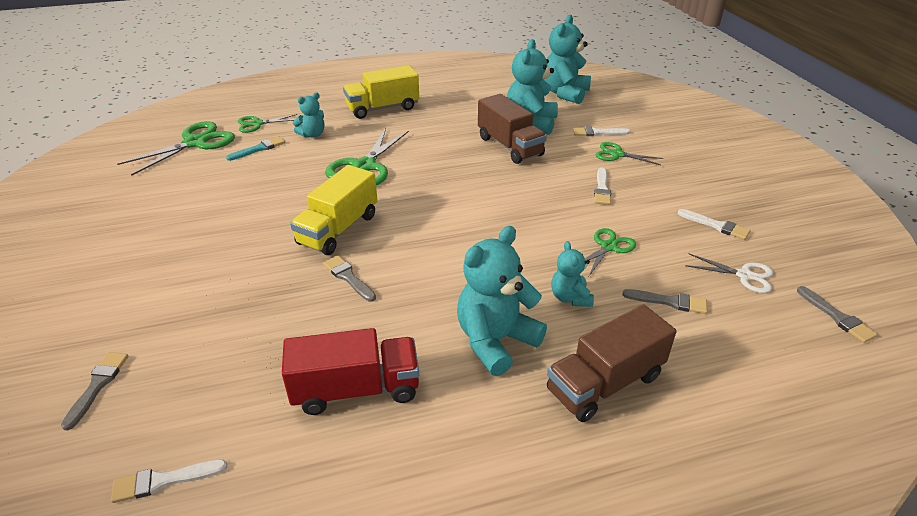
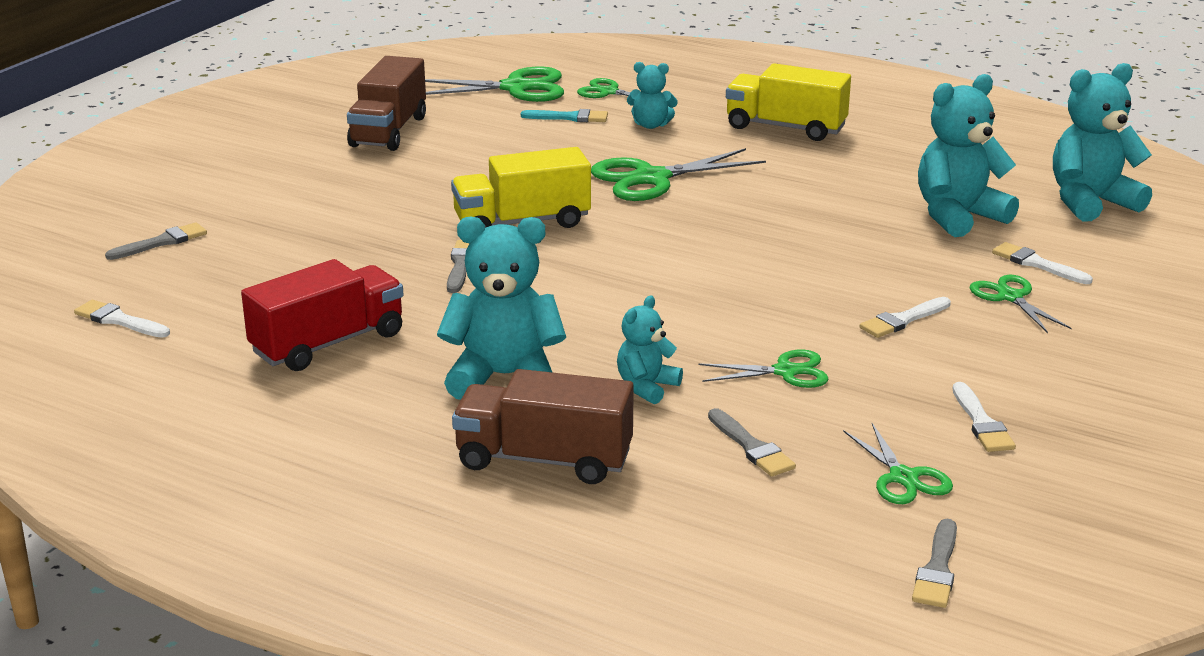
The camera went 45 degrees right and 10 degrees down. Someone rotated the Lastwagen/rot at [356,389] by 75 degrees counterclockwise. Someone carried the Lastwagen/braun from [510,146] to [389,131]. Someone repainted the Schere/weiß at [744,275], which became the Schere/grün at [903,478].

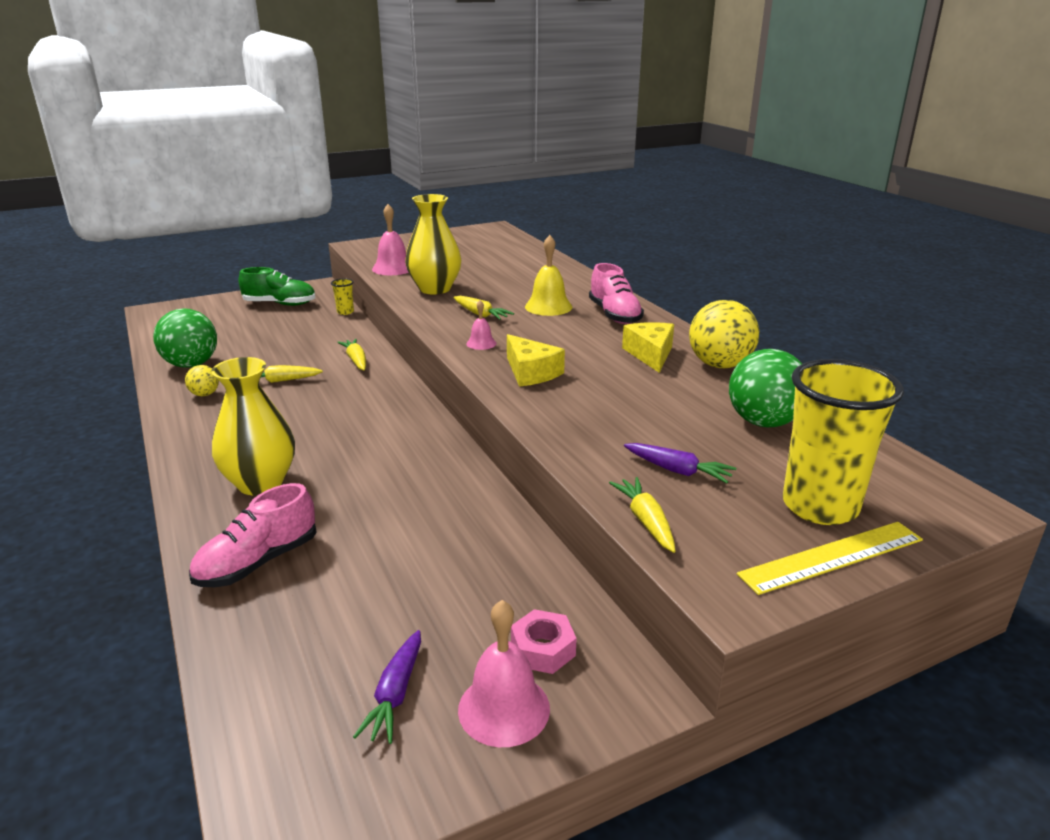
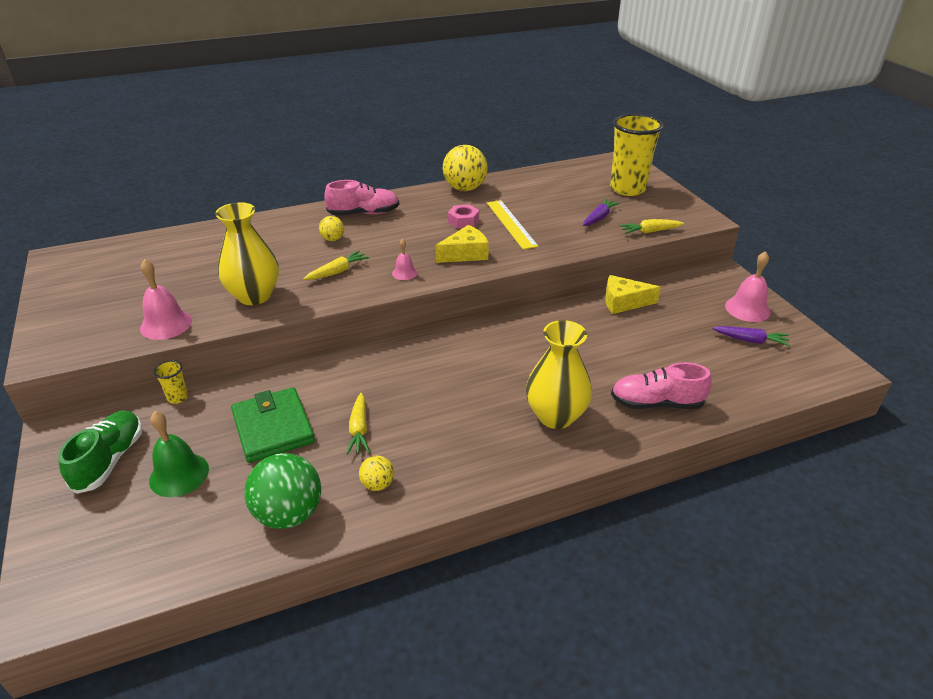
The camera went 85 degrees left and 10 degrees up. Someone put down the Glocke/grün at [179,474]. Someone put down the Geldbörse/grün at [273,428]. Someone swapped the Glocke/gelb at [548,307] for the Ball/gelb at [333,239]. Someone carried the Sechskantmutter/rosa from [543,649] to [463,221]. Someone carried the Lineal/gelb from [831,556] to [511,224]. Someone carried the Käse/gelb from [650,354] to [623,302]. Someone rotated the Schuh/rosa at [258,562] by 135 degrees clockwise. Someone took away the Karotte/gelb at [356,360]. Someone took away the Ball/grün at [763,422].

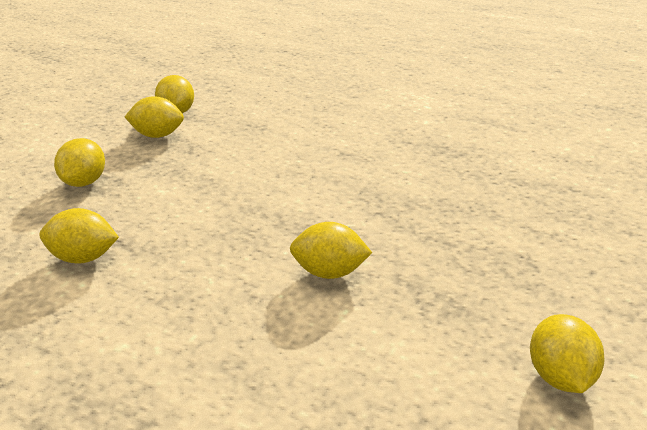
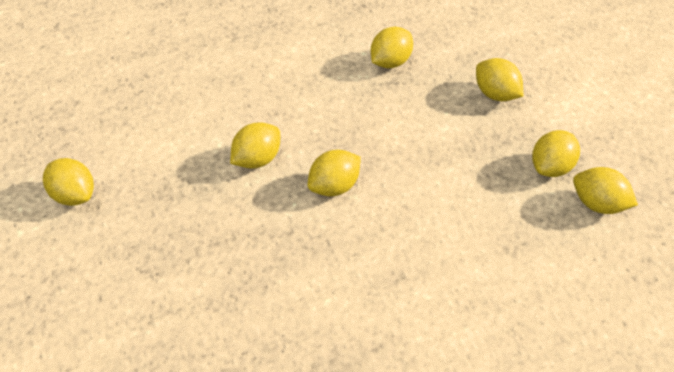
The camera went 130 degrees right and 20 degrees up. Someone put down the Zitrone/gelb at [334,186].

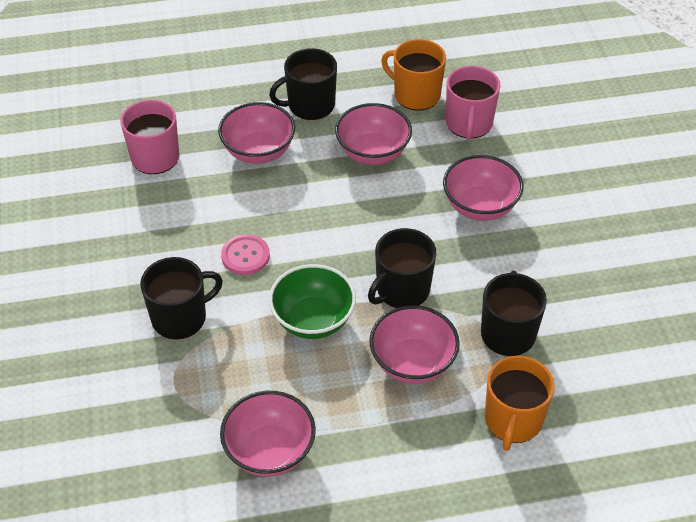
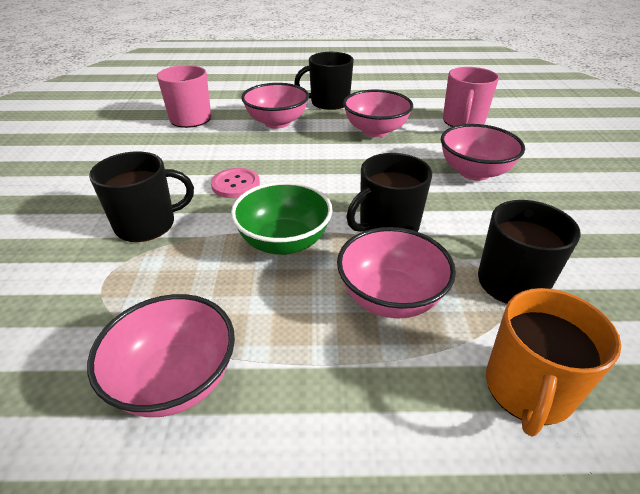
The camera went 10 degrees right and 10 degrees down. Someone took away the Tasse/orange at [415,95].

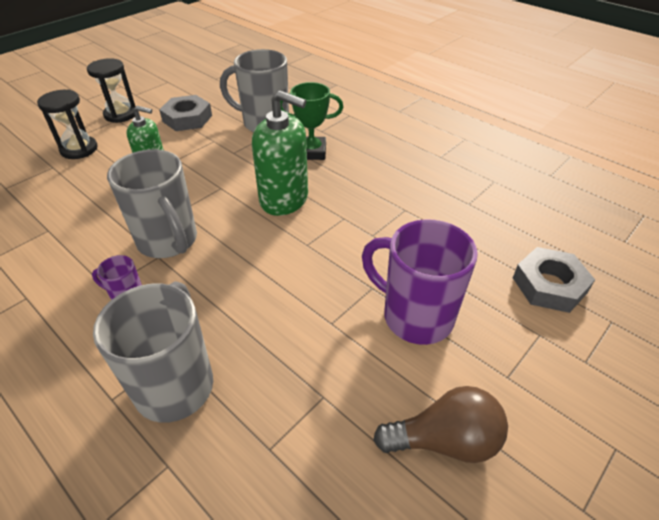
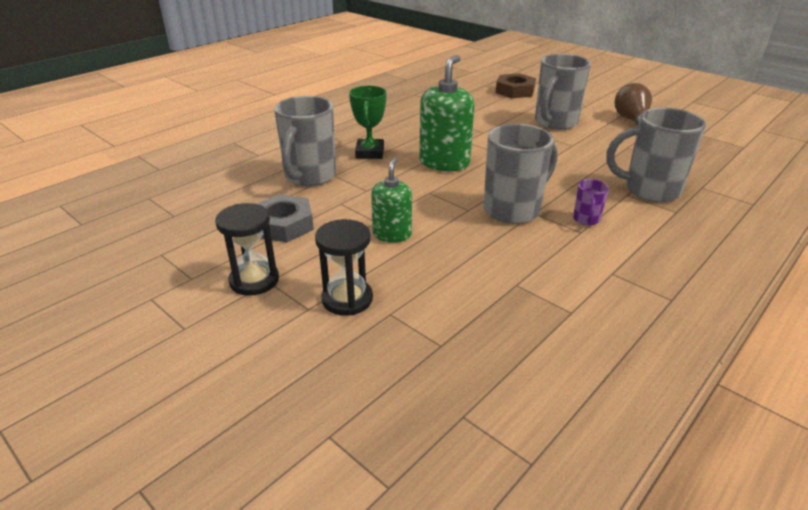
The camera went 90 degrees left and 10 degrees down. Someone repainted the Sechskantmutter/grau at [549,285], which became the Sechskantmutter/braun at [515,91]. Someone repainted the Tasse/lila at [415,316], which became the Tasse/grau at [555,123].

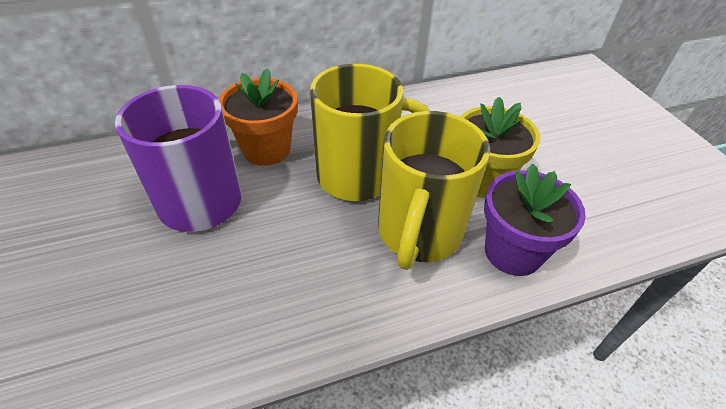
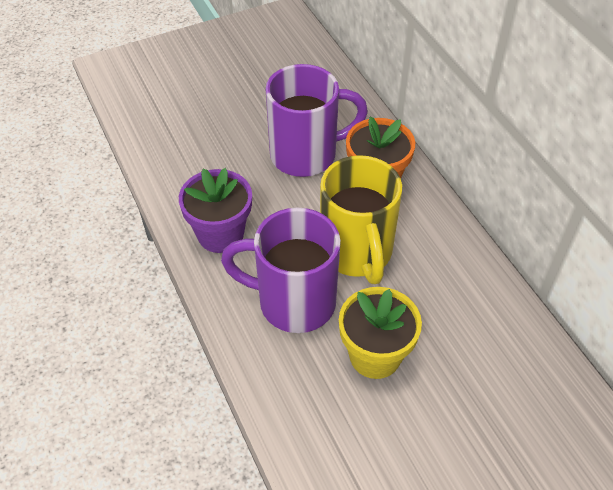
The camera went 85 degrees right and 5 degrees up. Someone carried the Blumentopf/lila from [513,252] to [220,234]. Someone repainted the Tasse/gelb at [418,234], which became the Tasse/lila at [293,302].

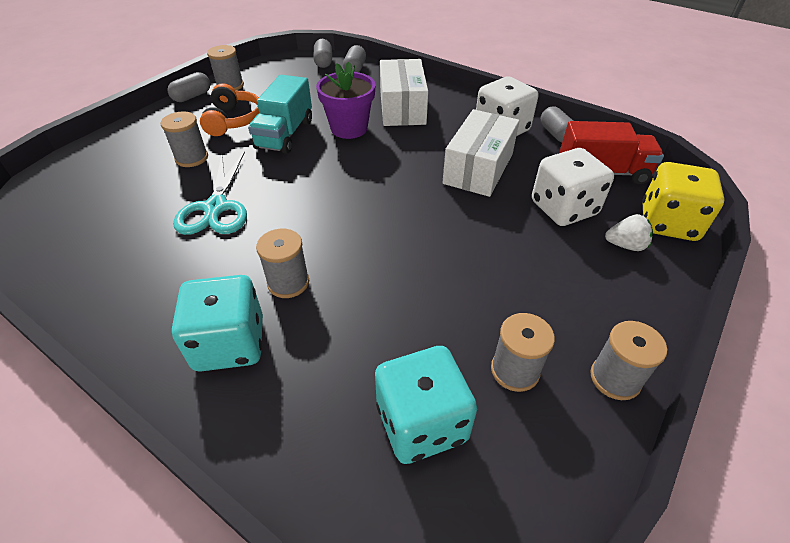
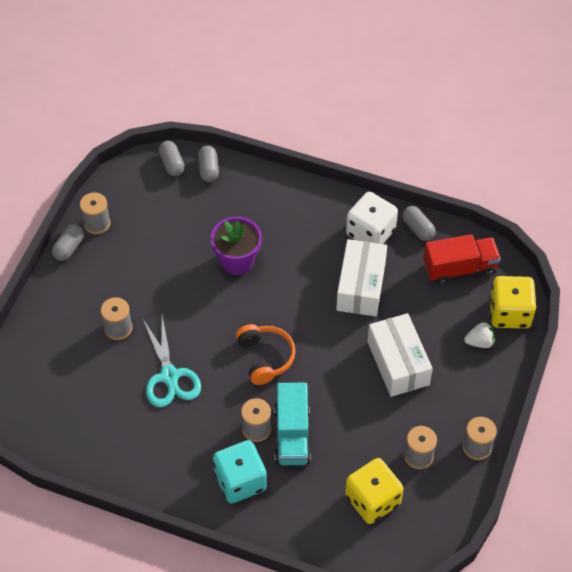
The camera went 15 degrees left and 10 degrees up. Someone carried the Kopfhörer/orange from [234,120] to [265,357]. Someone carried the Lastwagen/türkis from [285,134] to [292,435]. Someone repainted the Spielwürfel/türkis at [421,423], which became the Spielwürfel/gelb at [372,500]. Someone carried the Schachtel/weiß from [402,108] to [398,363]. Someone took away the Spielwürfel/weiß at [563,208].

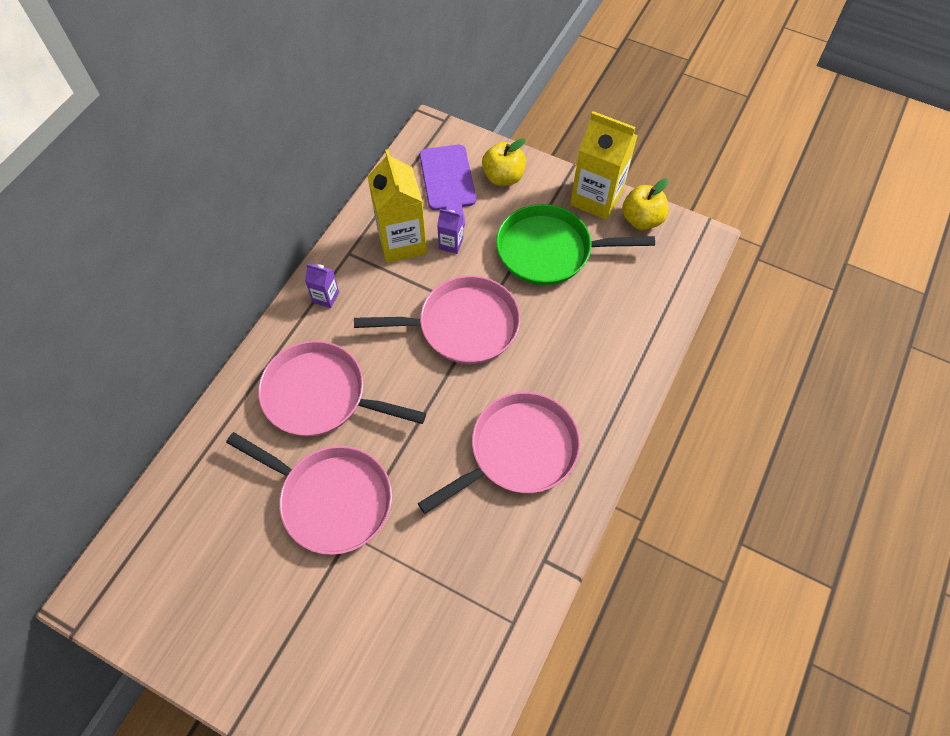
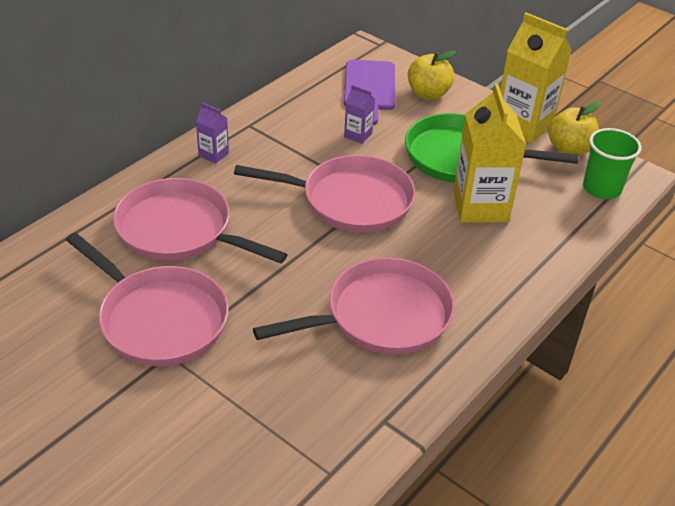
The camera went 10 degrees right and 20 degrees down. Someone carried the Getränkekarton/gelb from [402,242] to [480,206]. Someone put down the Becher/grün at [601,188].

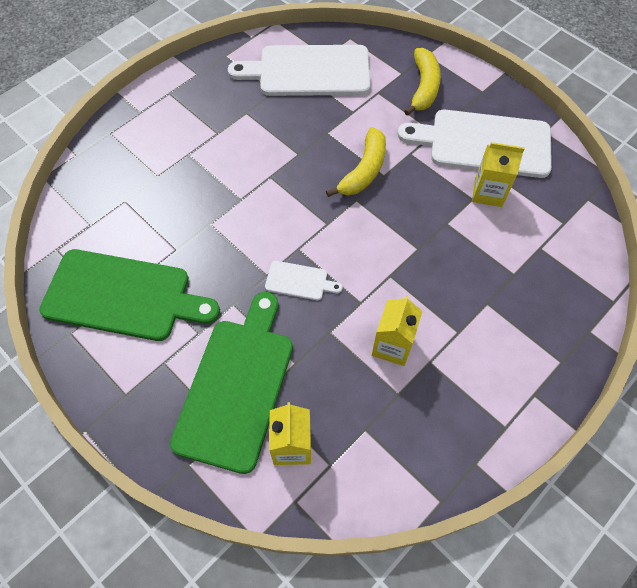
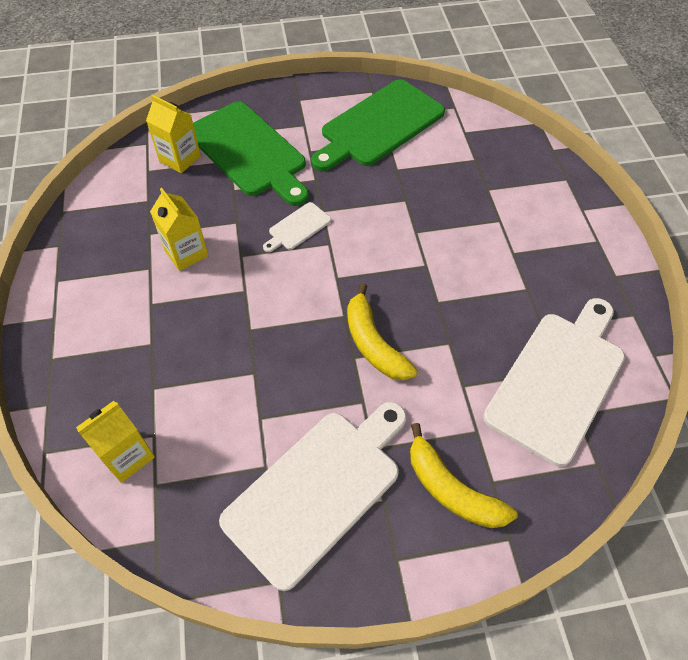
The camera went 125 degrees right and 5 degrees down. Someone carried the Getränkekarton/gelb from [488,192] to [127,456].

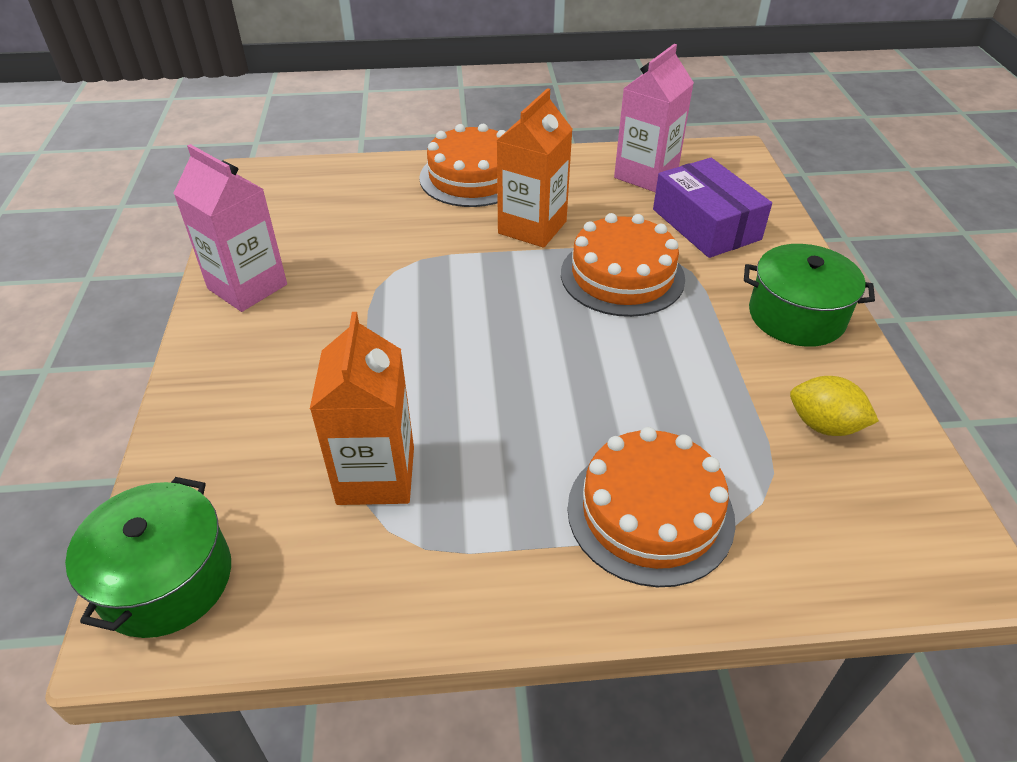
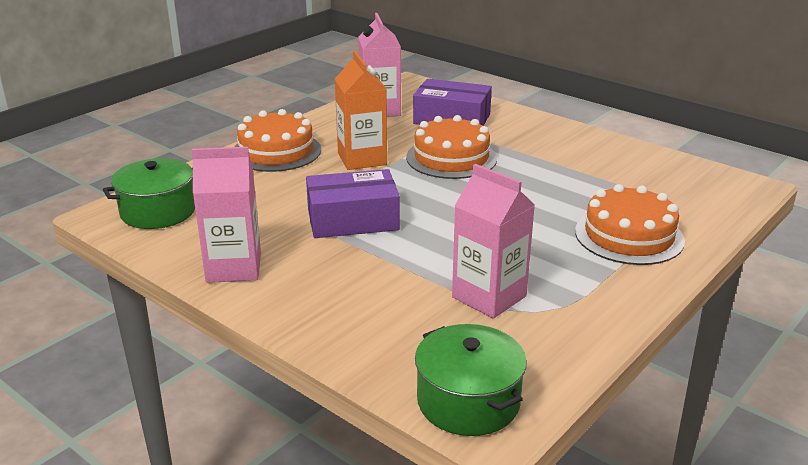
The camera went 45 degrees left and 15 degrees down. Someone carried the Kochtopf/grün from [796,316] to [158,211]. Someone put down the Schachtel/lila at [353,219]. Someone repainted the Getränkekarton/orange at [376,475], which became the Getränkekarton/rosa at [489,297]. Someone took away the Zitrone/gelb at [824,425].

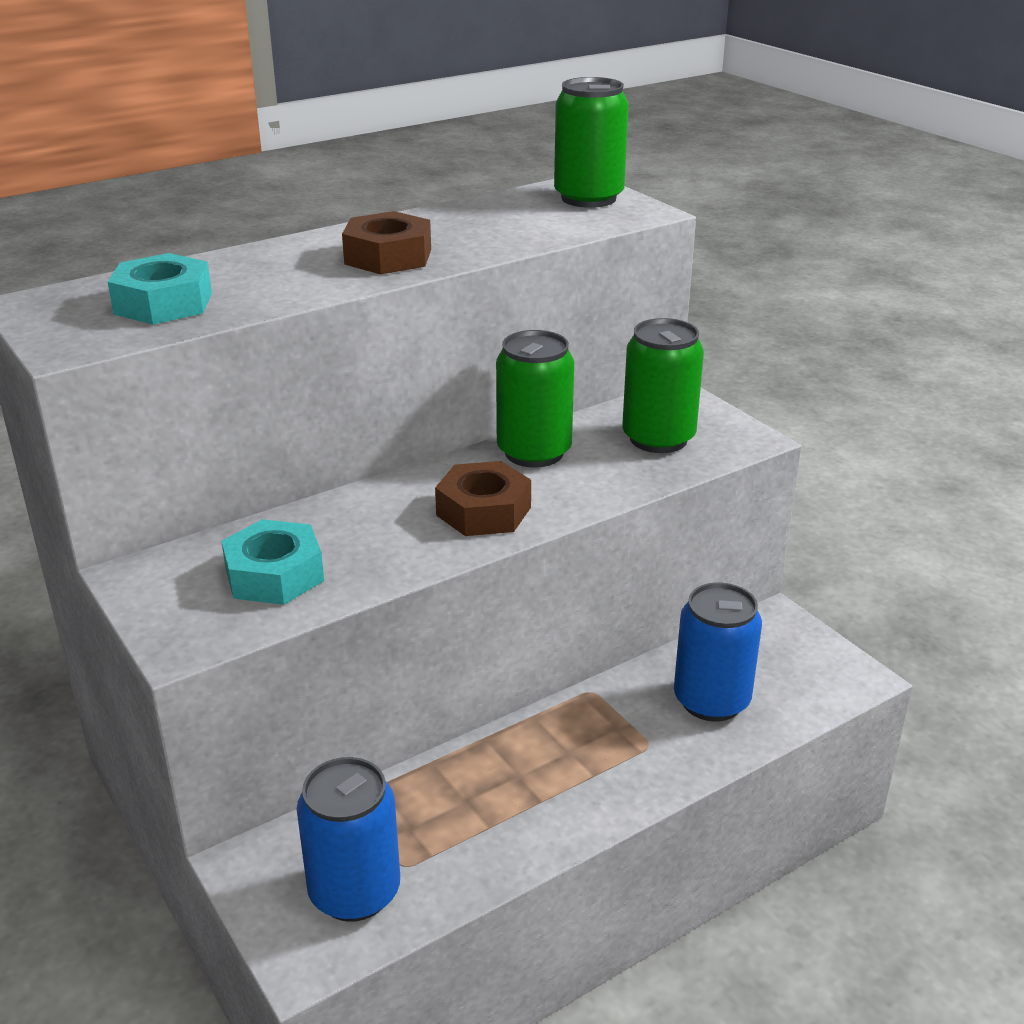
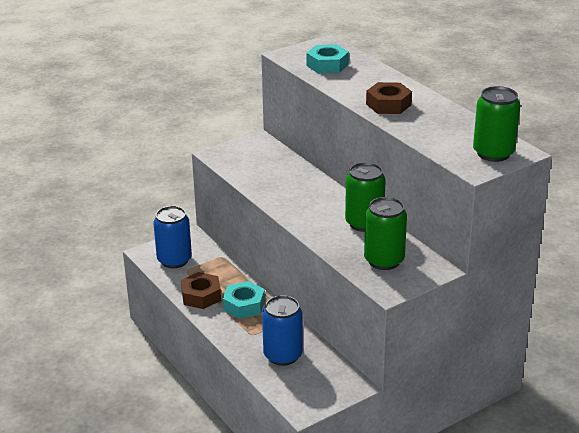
The camera went 90 degrees right and 0 degrees up. Someone carried the Sechskantmutter/braun from [483,511] to [201,296]. Someone carried the Sechskantmutter/türkis from [274,575] to [244,305].

